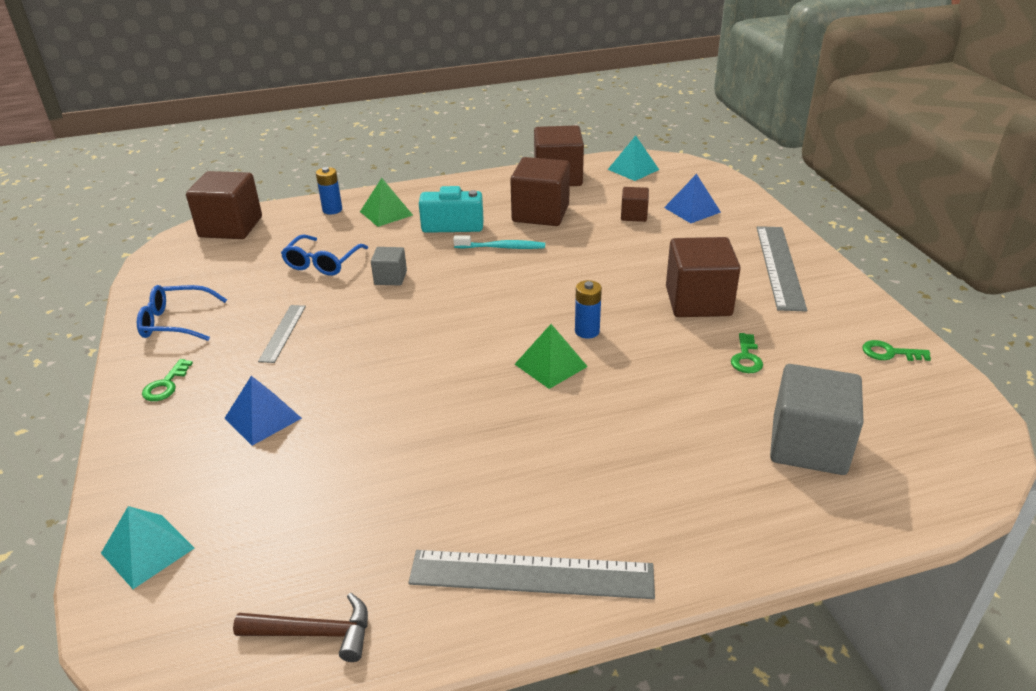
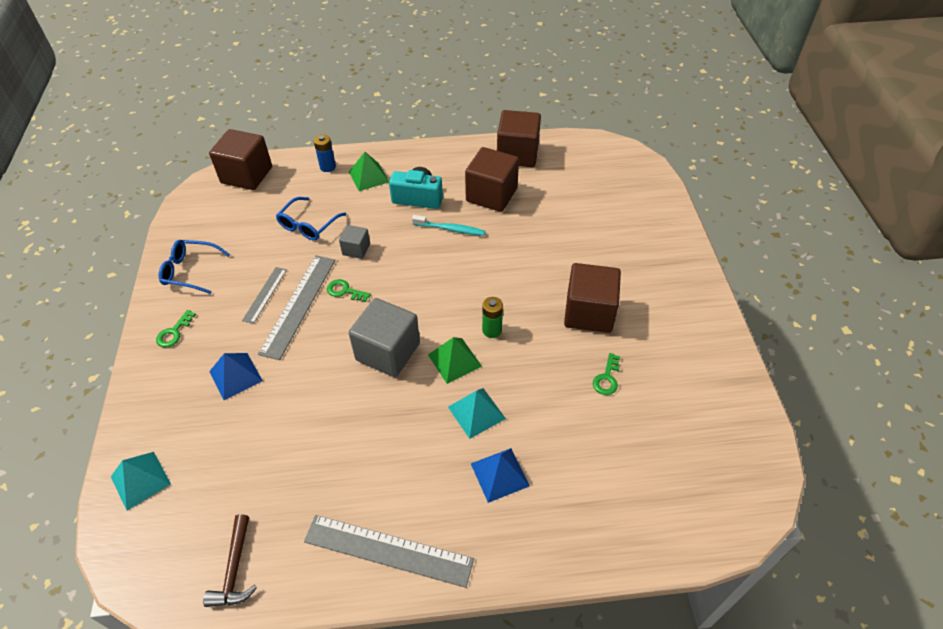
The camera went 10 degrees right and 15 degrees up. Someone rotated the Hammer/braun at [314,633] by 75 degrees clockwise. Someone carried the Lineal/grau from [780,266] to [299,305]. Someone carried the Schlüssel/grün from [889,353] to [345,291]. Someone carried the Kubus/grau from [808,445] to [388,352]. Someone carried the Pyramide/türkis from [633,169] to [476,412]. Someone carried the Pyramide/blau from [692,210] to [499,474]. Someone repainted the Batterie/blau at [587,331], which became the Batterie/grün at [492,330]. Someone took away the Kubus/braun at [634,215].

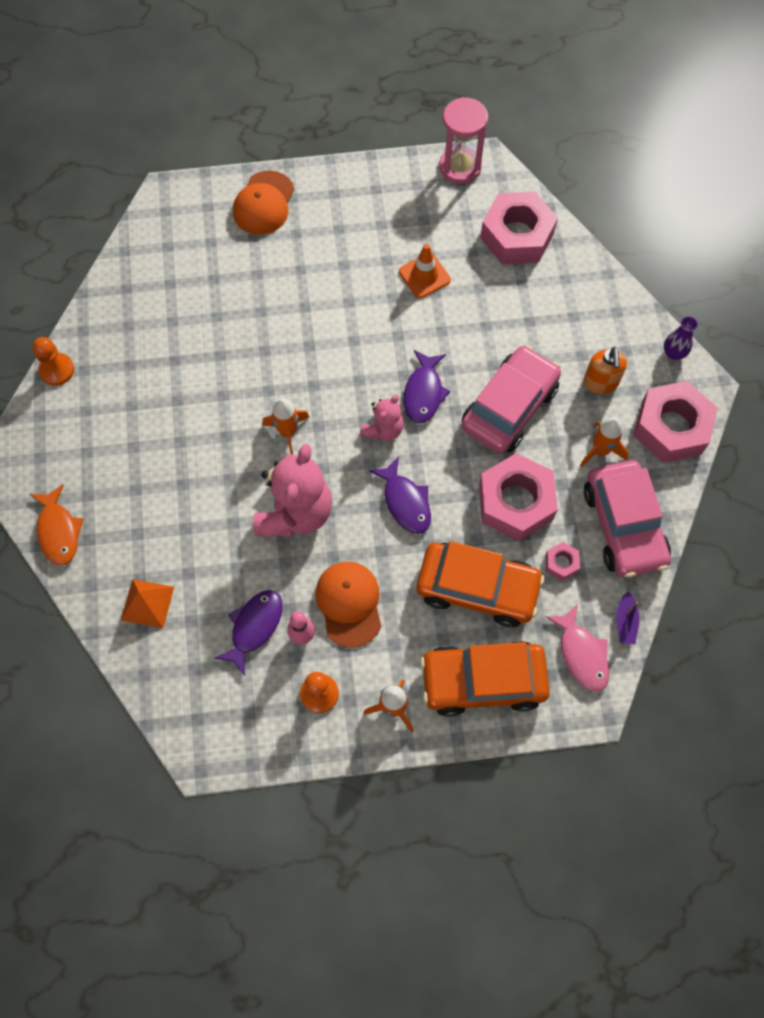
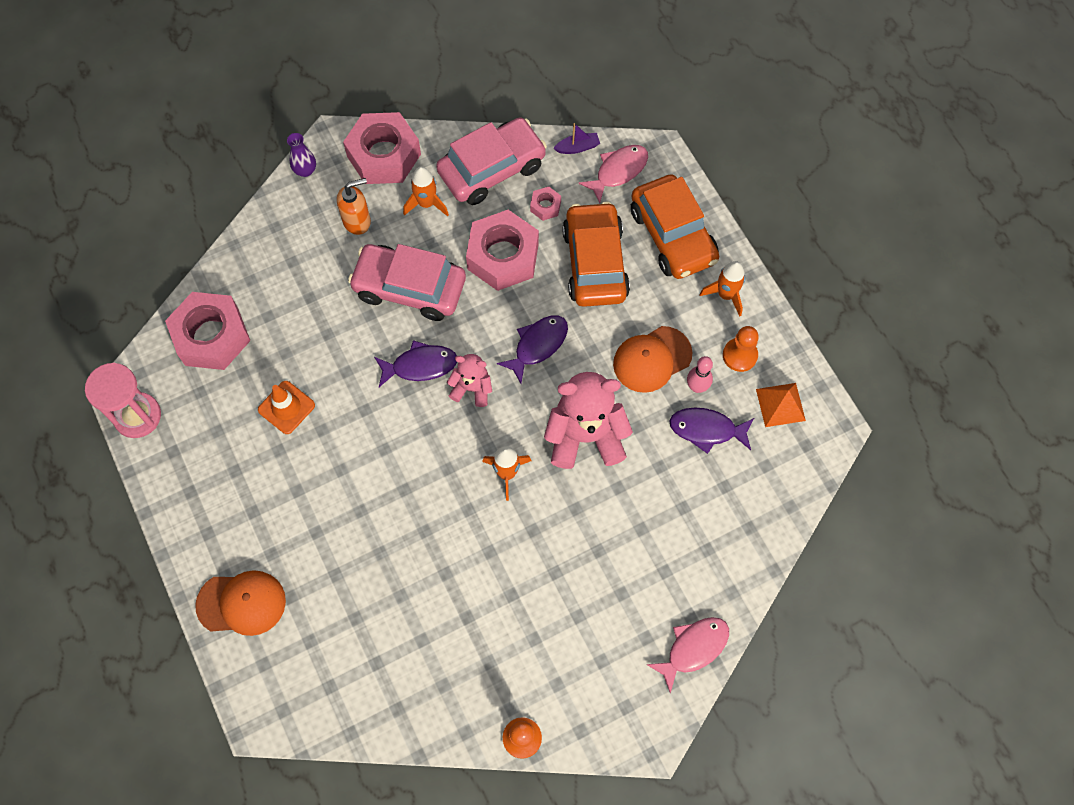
The camera went 110 degrees left and 0 degrees up. Someone repainted the Fisch/orange at [58,531], which became the Fisch/rosa at [693,648]. Someone carried the Pyramide/orange from [147,603] to [780,404].

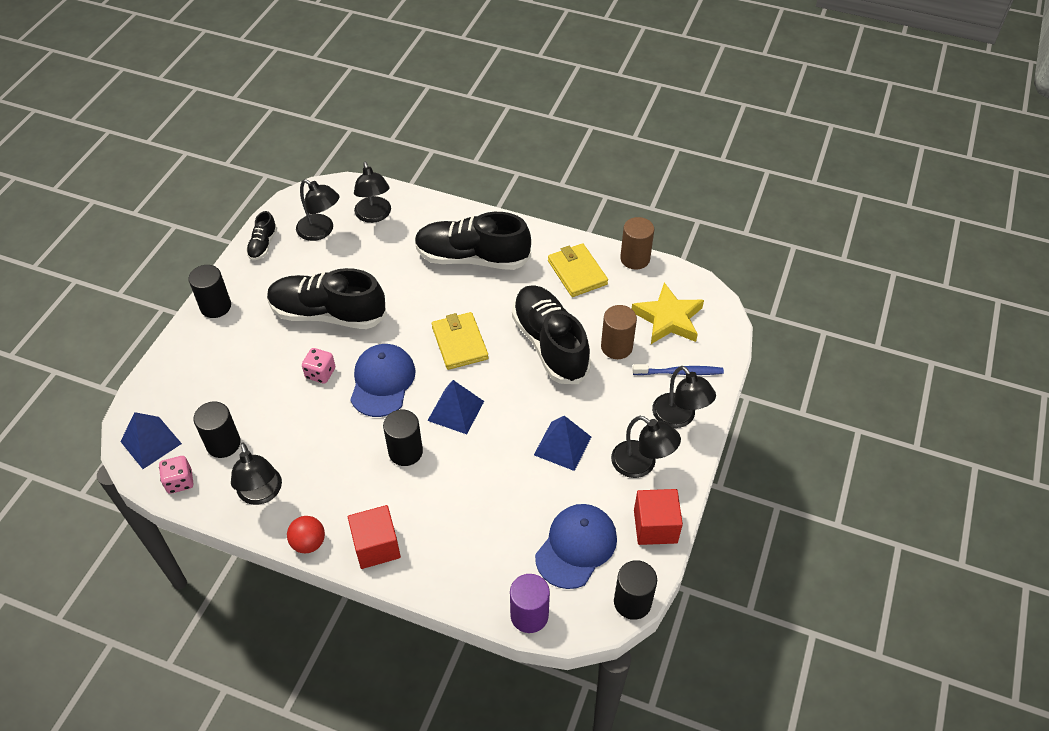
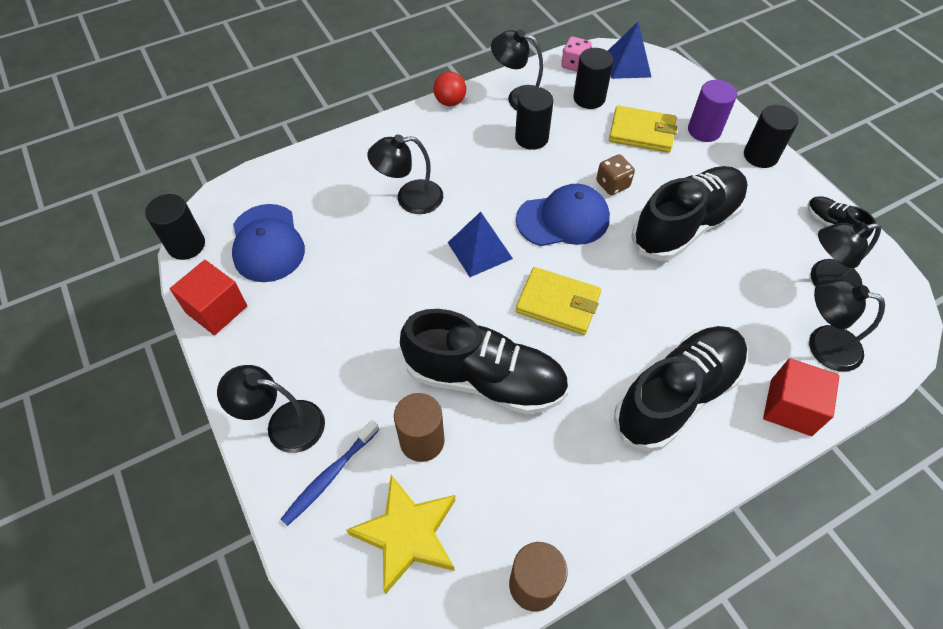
The camera went 130 degrees right and 5 degrees up. Someone carried the Lampe/schwarz from [641,464] to [410,198]. Someone carried the Vollzylinder/schwarz from [405,452] to [531,138]. Someone rotated the Kappe/blau at [382,382] by 60 degrees counterclockwise. Someone repainted the Spielwürfel/rosa at [320,373], which became the Spielwürfel/braun at [612,184]. Someone carried the Geldbörse/gelb from [577,272] to [642,132]. Someone carried the Vollzylinder/lila from [529,615] to [704,130]. Someone carried the Kubus/rot from [376,546] to [790,407]. Someone took away the Pyramide/blau at [562,445].

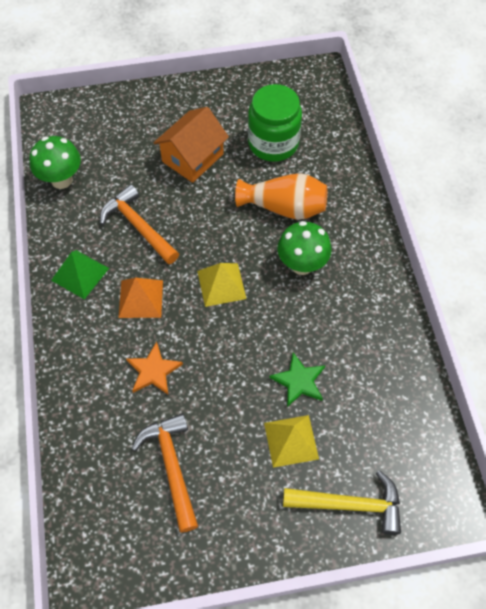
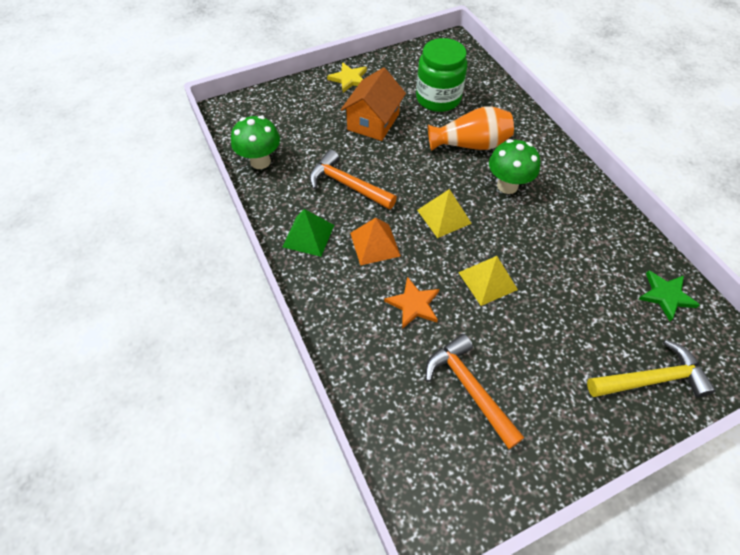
The camera went 15 degrees left and 5 degrees down. Someone put down the Stern/gelb at [349,79]. Someone carried the Pyramide/gelb from [291,440] to [487,281]. Someone carried the Stern/grün from [299,381] to [666,296].

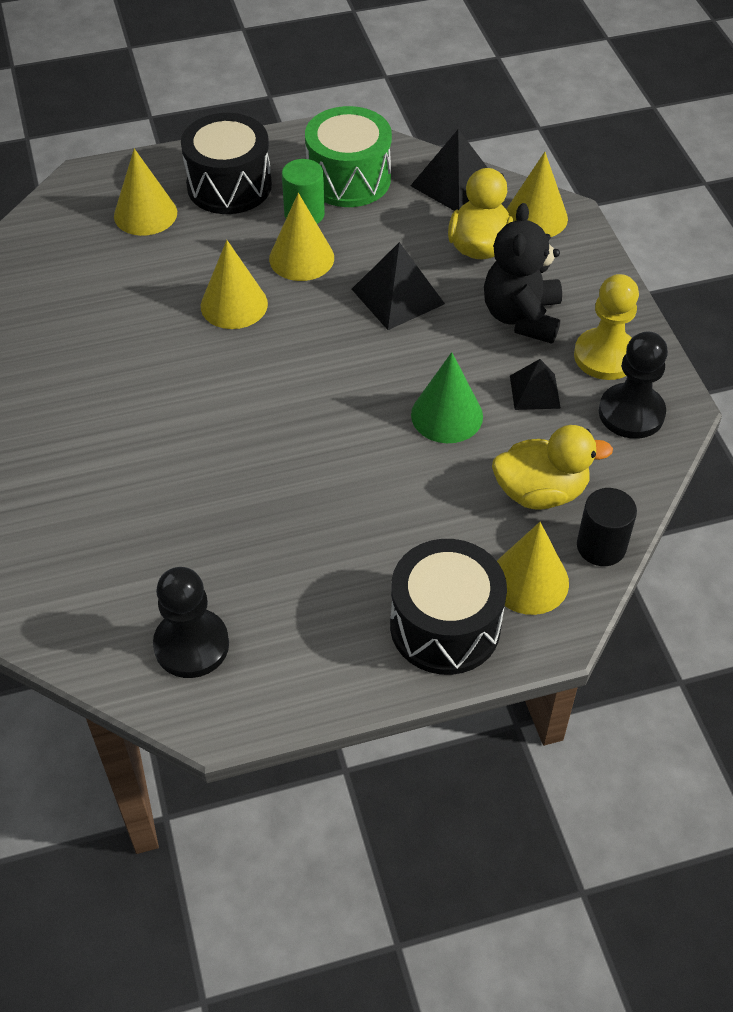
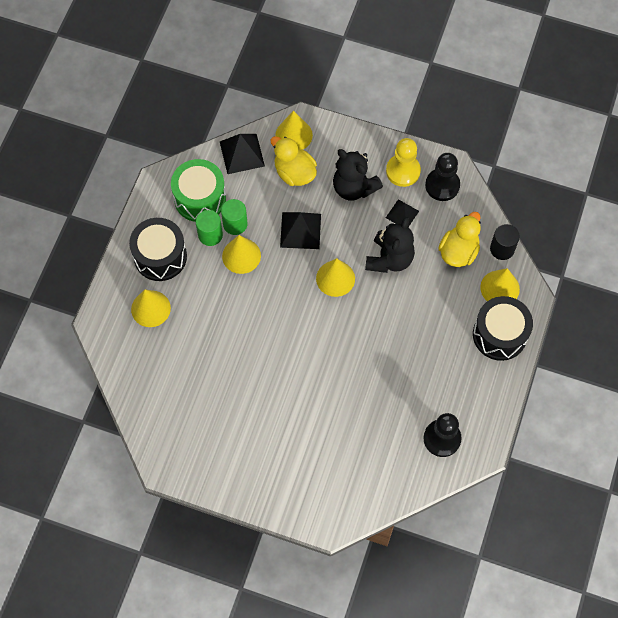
The camera went 55 degrees left and 15 degrees up. Someone put down the Vollzylinder/grün at [235,224]. Someone carried the Kegel/gelb from [234,304] to [335,278]. Someone swapped the Kegel/grün at [447,415] for the Teddybär/schwarz at [389,259].

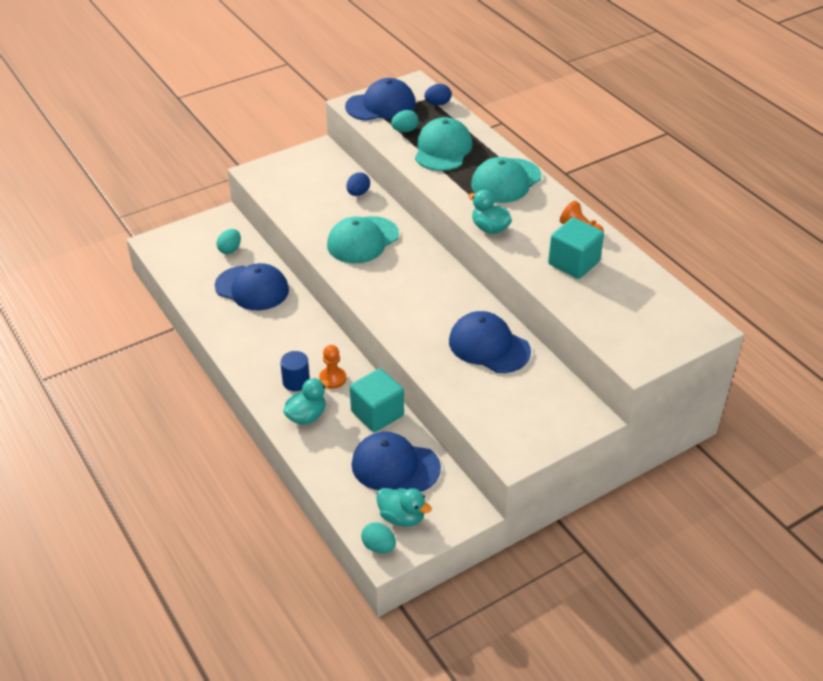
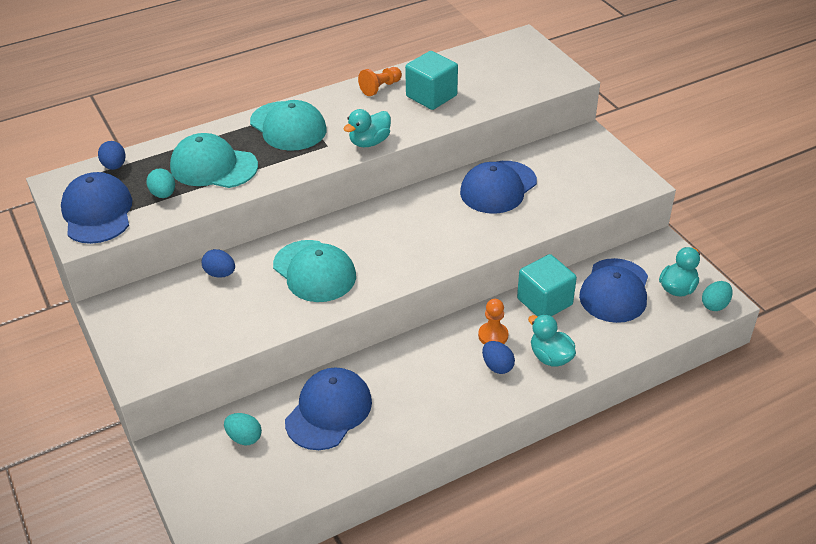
The camera went 85 degrees left and 0 degrees up. Someone swapped the Vollzylinder/blau at [296,381] for the Ei/blau at [497,366].

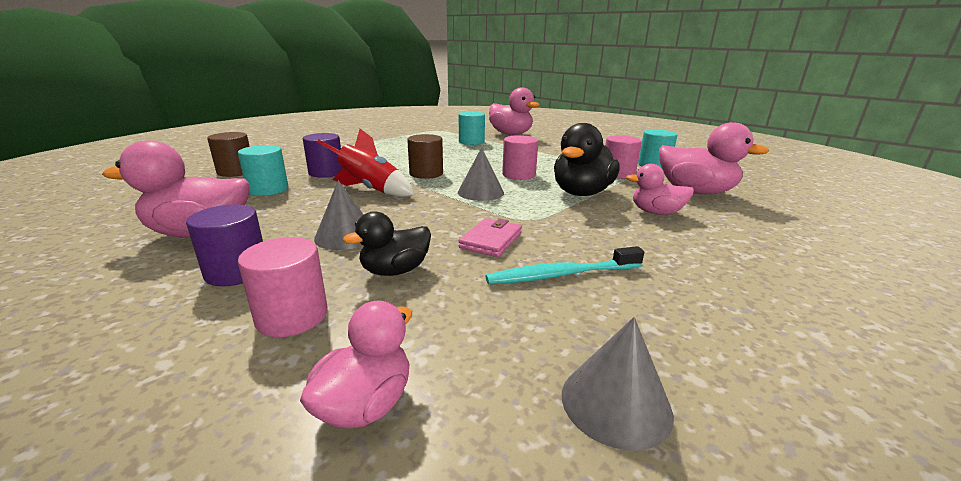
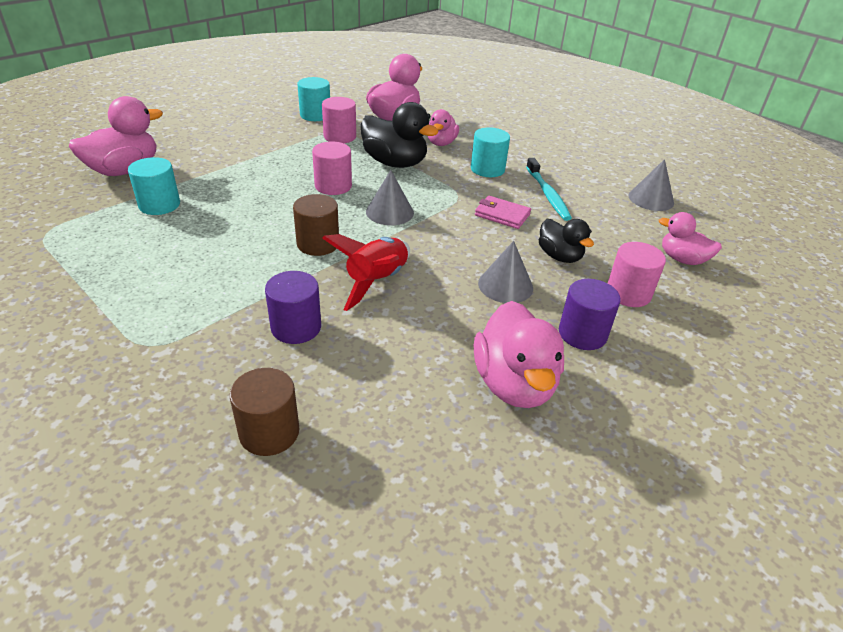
The camera went 90 degrees left and 15 degrees up. Someone carried the Vollzylinder/türkis from [268,189] to [487,169].

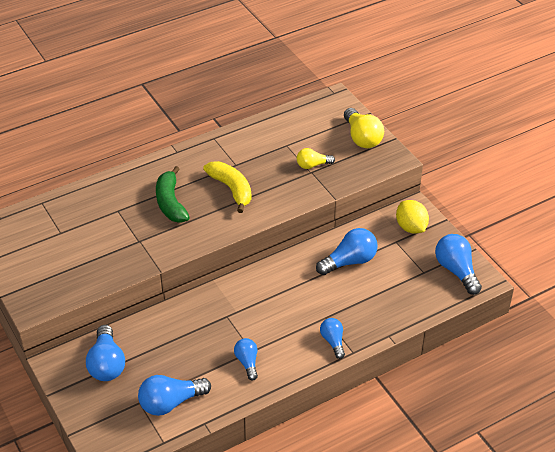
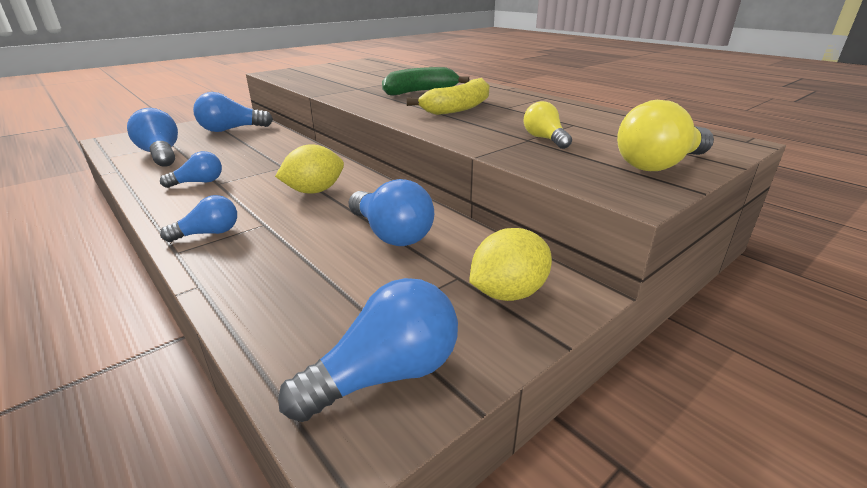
The camera went 80 degrees right and 15 degrees down. Someone put down the Zitrone/gelb at [314,191].

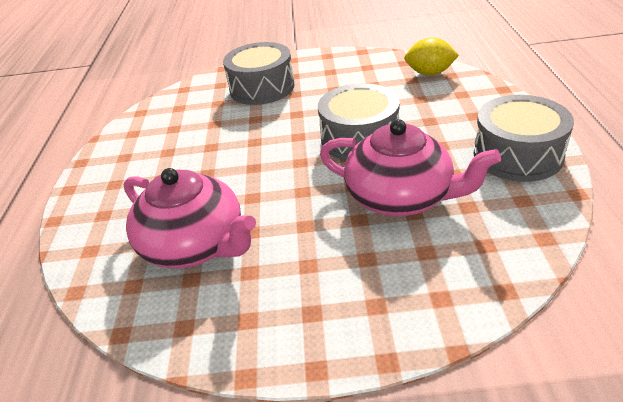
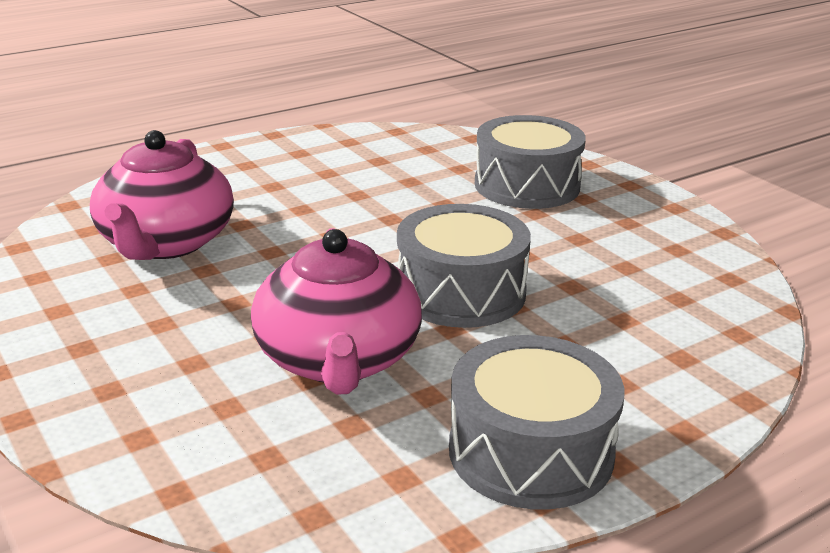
The camera went 55 degrees right and 10 degrees down. Someone took away the Zitrone/gelb at [429,73].

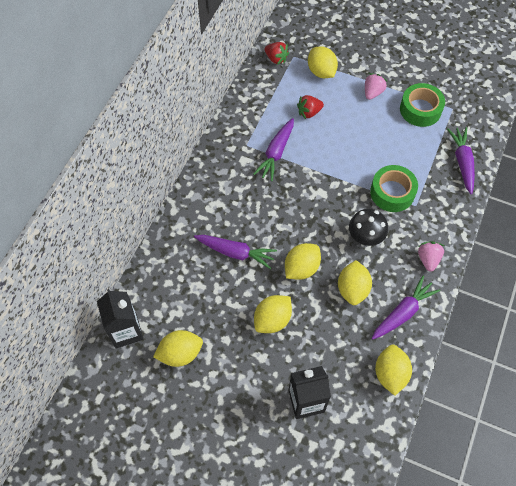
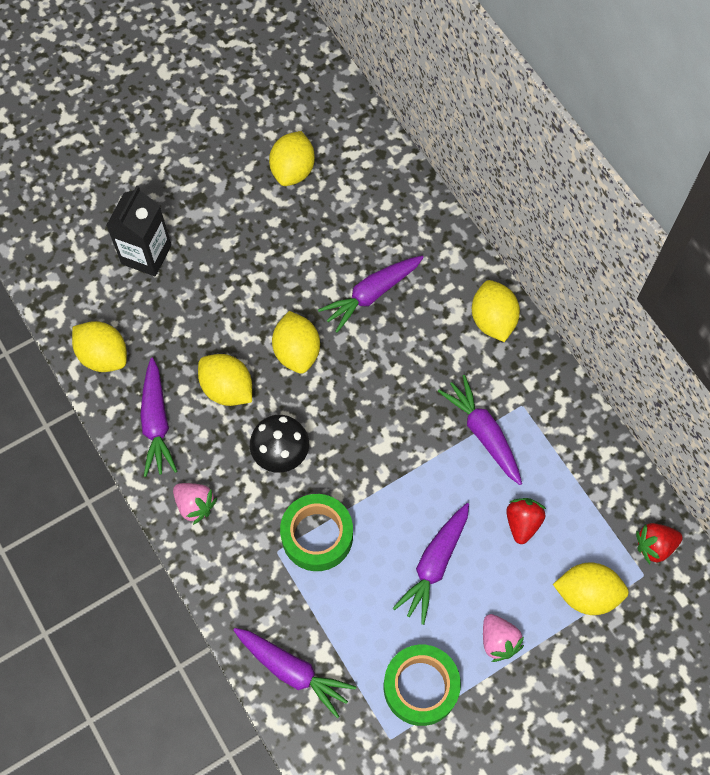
The camera went 125 degrees right and 5 degrees up. Someone put down the Karotte/lila at [434,565]. Someone carried the Zitrone/gelb from [272,320] to [493,320]. Someone took away the Getränkekarton/schwarz at [126,331].

